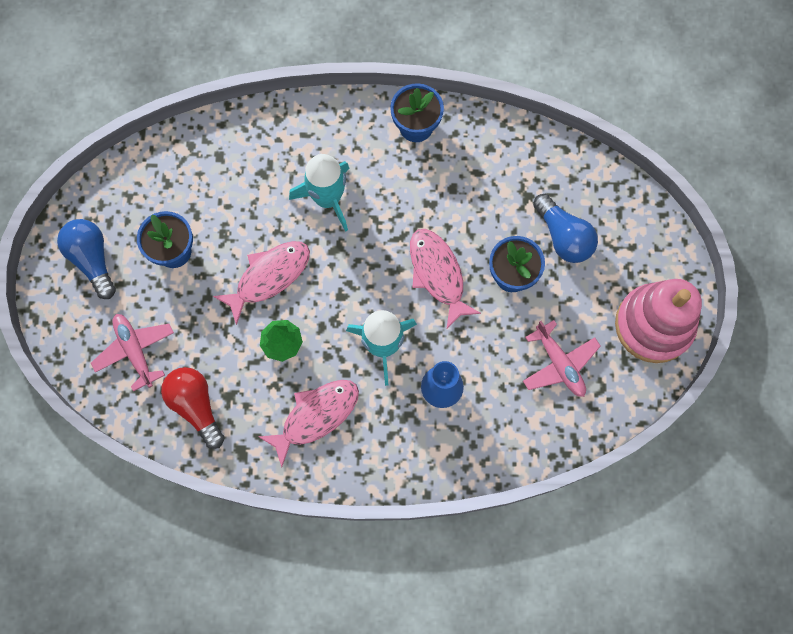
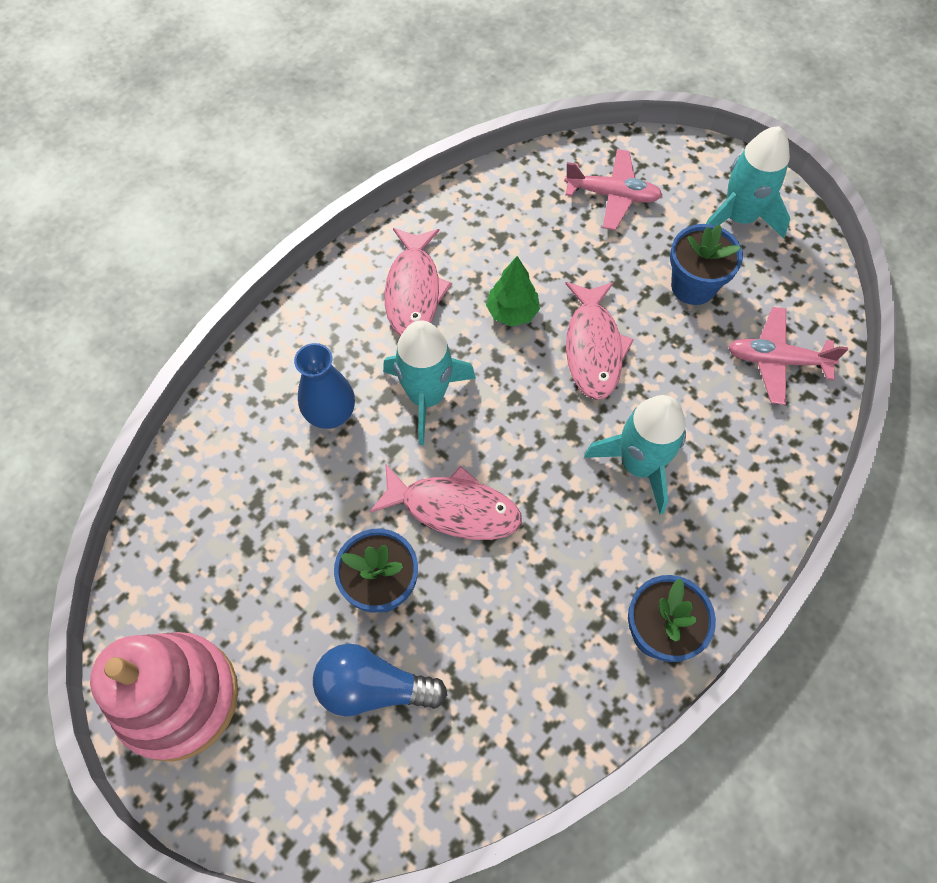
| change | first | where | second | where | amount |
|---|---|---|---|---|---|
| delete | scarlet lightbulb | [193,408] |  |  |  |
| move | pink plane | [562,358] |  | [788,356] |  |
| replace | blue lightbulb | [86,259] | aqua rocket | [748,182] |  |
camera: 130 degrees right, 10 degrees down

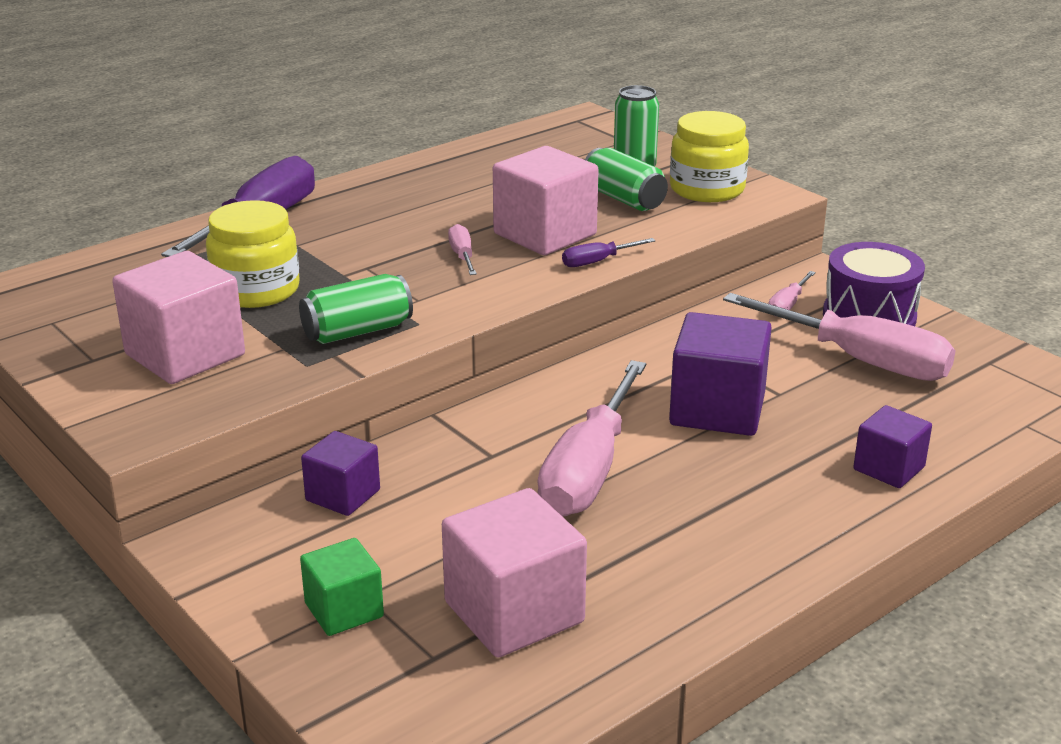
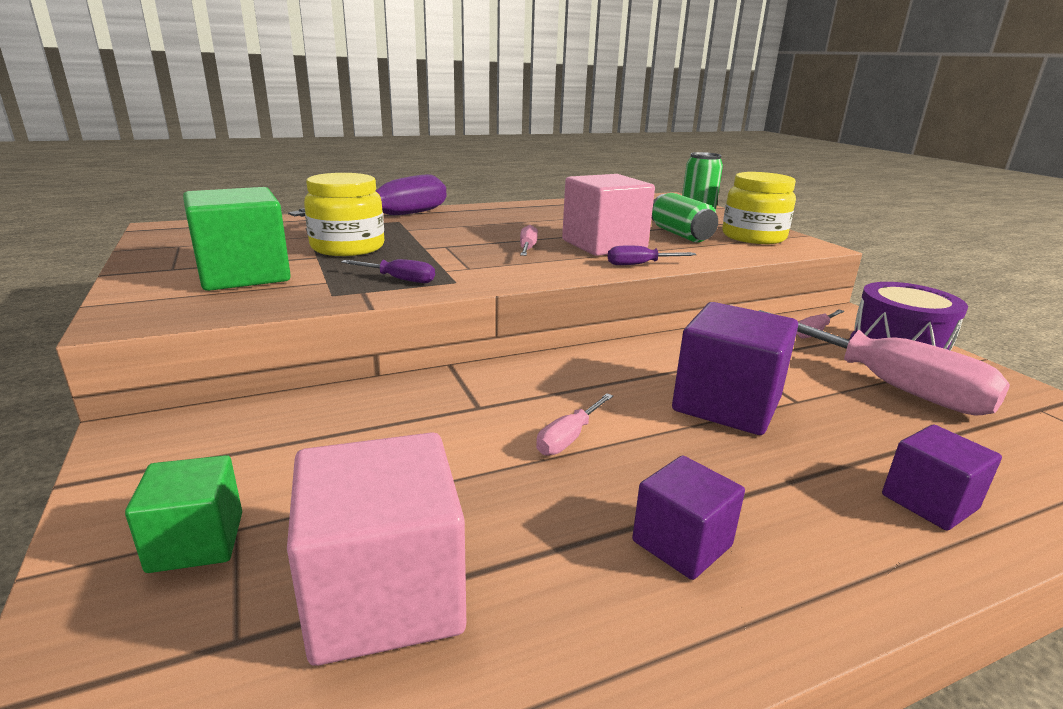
| change | first | where | second | where | amount |
|---|---|---|---|---|---|
| move | purple cube | [340,473] |  | [688,518] |  |
| replace | leaf-green can | [356,309] | purple screwdriver | [388,271] |  |
| recolor | pink cube | [178,317] | leaf-green cube | [237,239] |  |
| resize | pink screwdriver | [591,438] |  | [574,424] | x0.43 |
camera: 15 degrees right, 5 degrees down

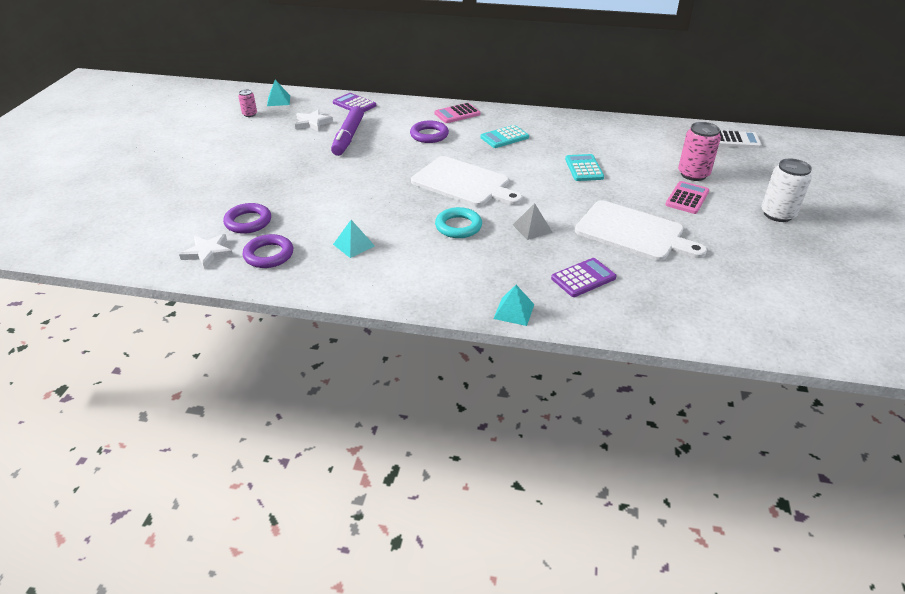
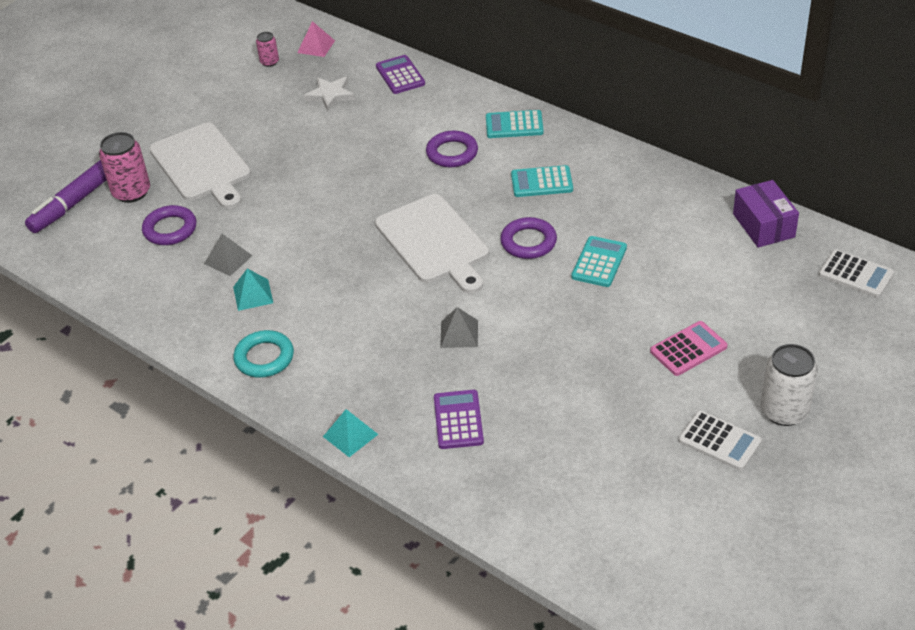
| change | first | where | second | where | amount |
|---|---|---|---|---|---|
| delete | pure white star shape | [206,251] |  |  |  |
| insert |  |  | gray pyramid | [228,255] |  |
| insert |  |  | pure white adding machine | [720,440] |  |
| insert |  |  | purple parcel | [766,214] |  |
| move | purple ring | [268,251] |  | [528,238] |  |
| move | purple marker | [347,131] |  | [66,196] |  |
| move | aqua ring | [458,222] |  | [263,354] |  |
| move | pure white cutting board | [641,230] |  | [200,166] |  |
| move | pink can | [699,151] |  | [124,167] |  |
| recolor | aqua pyramid | [278,93] | pink pyramid | [316,39] |  |
| recolor | pink adding machine | [458,113] | aqua adding machine | [515,124] |  |
| rotate | purple adding machine | [584,277] |  | [459,419] | 90 degrees counterclockwise |
camera: 30 degrees right, 5 degrees up

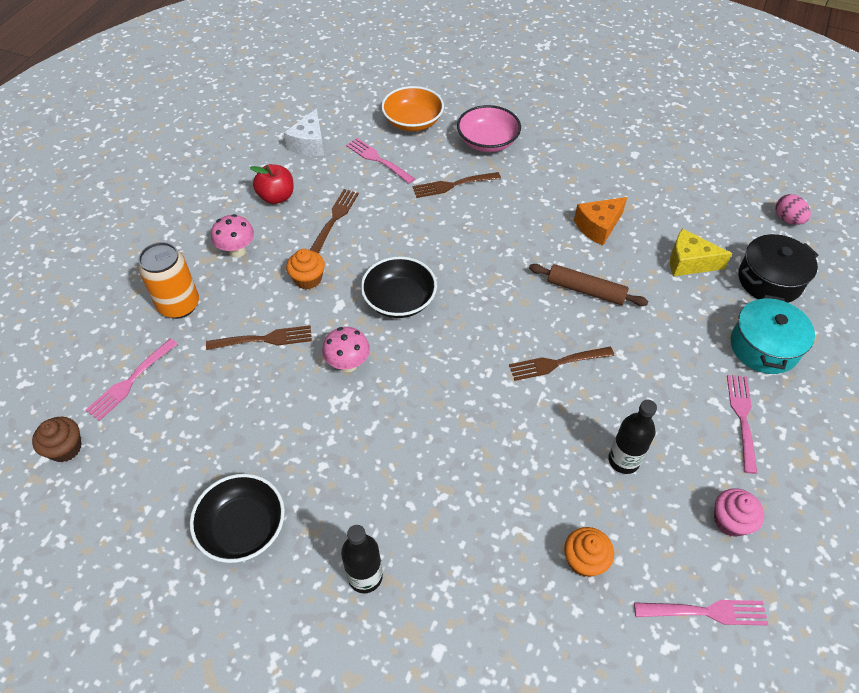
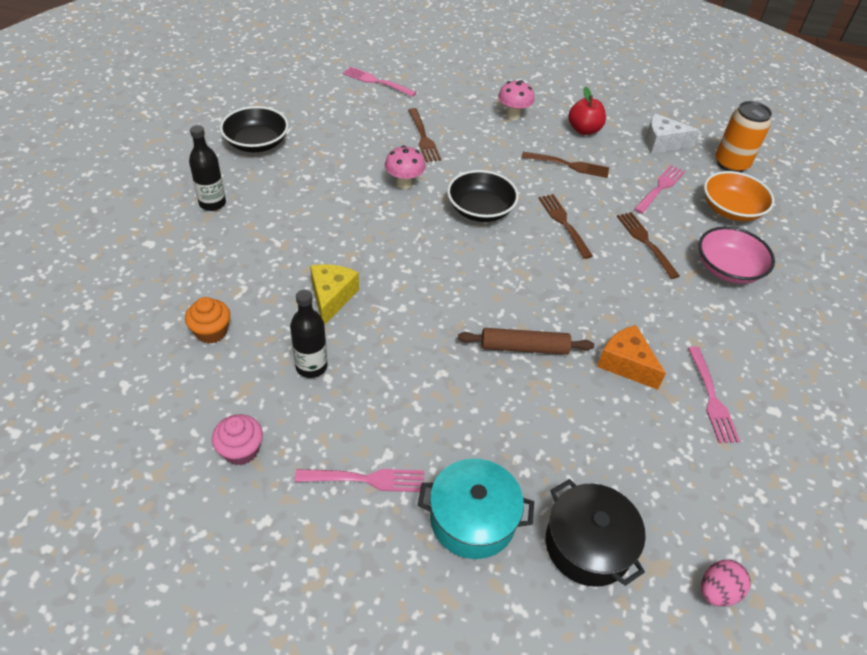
| change | first | where | second | where | amount |
|---|---|---|---|---|---|
| delete | dark brown fairy cake | [57,439] |  |  |  |
| delete | orange-coloured fairy cake | [305,269] |  |  |  |
| move | orange-coloured can | [168,280] |  | [743,136] |  |
| move | dark brown dinner fork | [561,364] |  | [566,226] |  |
| move | pink dinner fork | [701,612] |  | [714,395] |  |
| move | yellow cheese | [701,252] |  | [334,294] |  |
| rotate | dark brown pastry roller | [588,285] |  | [526,341] | 75 degrees clockwise |
camera: 80 degrees right, 5 degrees down

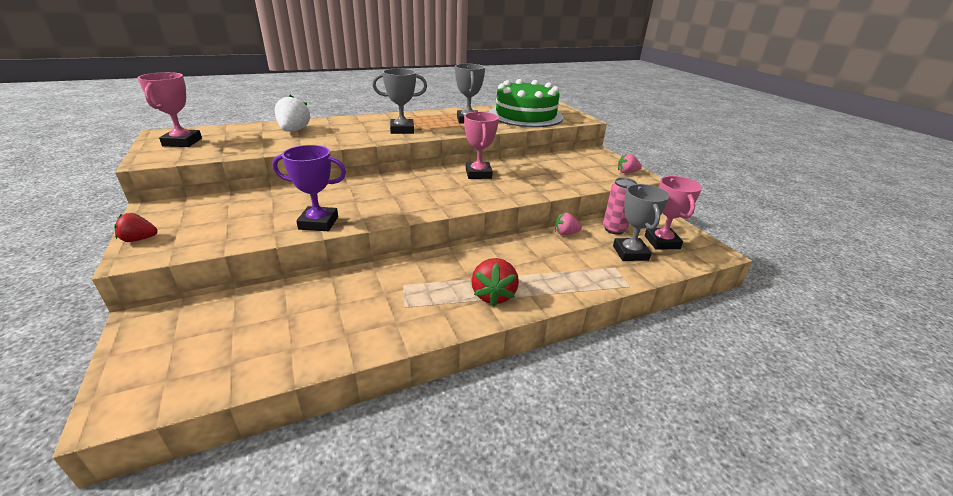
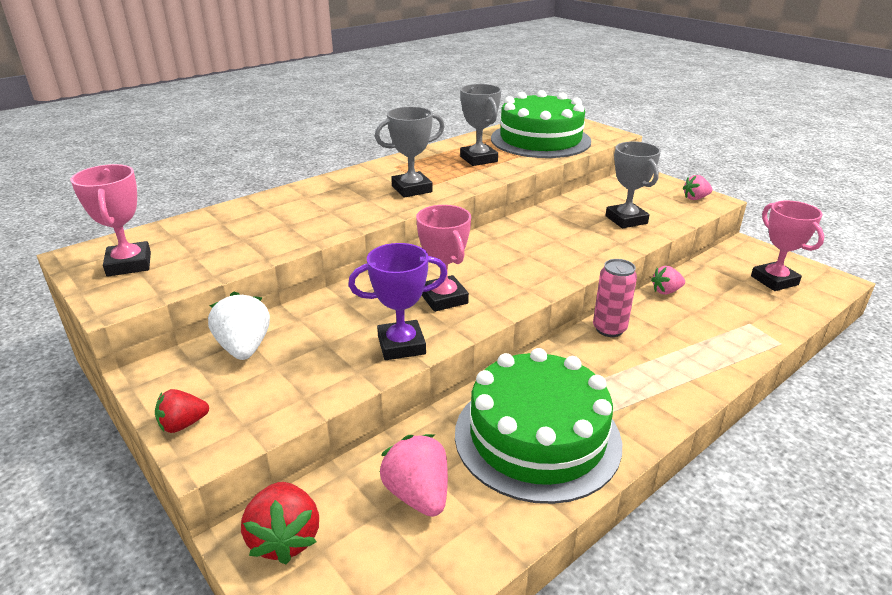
| change | first | where | second | where | amount |
|---|---|---|---|---|---|
| insert |  |  | pink toy strawberry | [414,475] |  |
| insert |  |  | leaf-green cake | [538,426] |  |
| move | pure white toy strawberry | [293,113] |  | [239,325] |  |
| move | pink award cup | [481,145] |  | [443,258] |  |
| move | scarlet toy strawberry | [495,282] |  | [280,523] |  |
| move | pink can | [620,206] |  | [615,298] |  |
| move | gray award cup | [641,222] |  | [633,184] |  |
camera: 15 degrees left, 0 degrees up

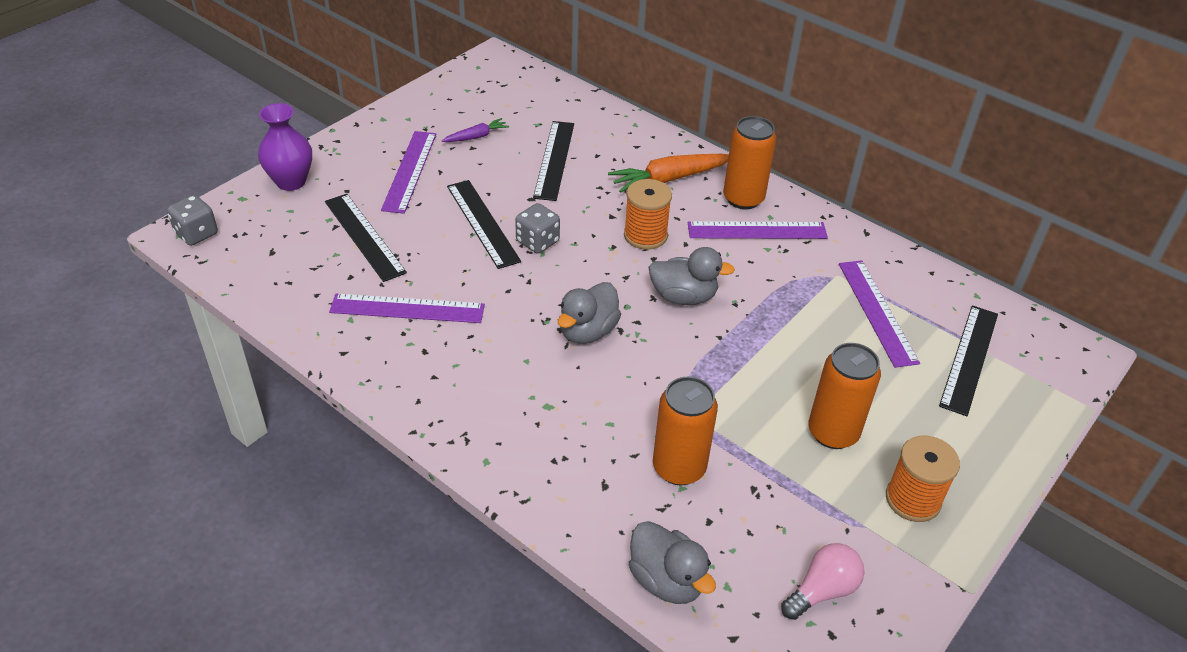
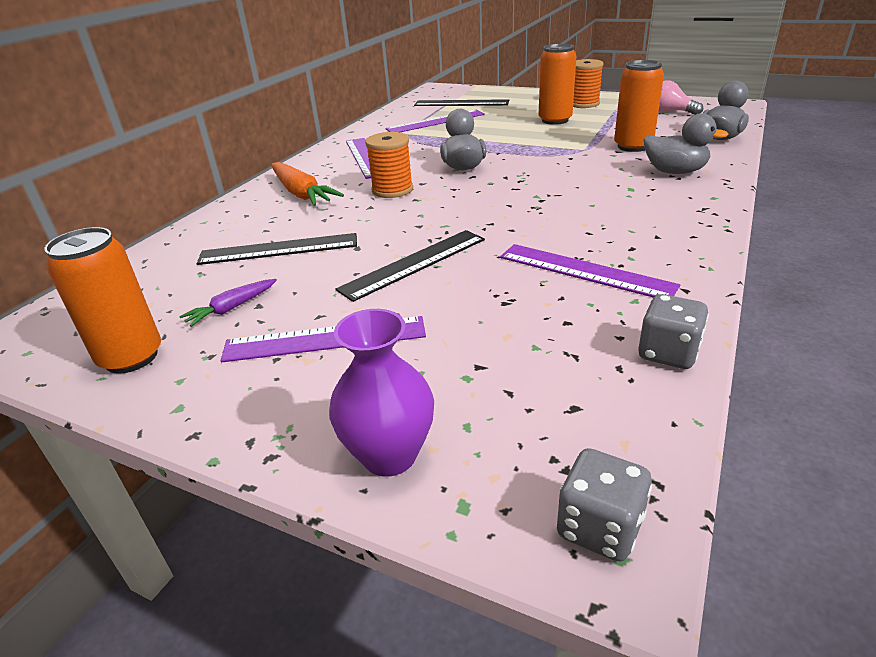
| change | first | where | second | where | amount |
|---|---|---|---|---|---|
| delete | jet-black measuring stick | [366,238] |  |  |  |
| move | gray die | [537,228] |  | [673,331] |  |
| move | gray toy duck | [589,313] |  | [686,143] |  |
| move | orange-coloured can | [749,162] |  | [102,300] |  |
| rotate | purple measuring stick | [407,308] |  | [590,270] | 45 degrees counterclockwise |
| rotate | purple carrot | [475,130] |  | [228,303] | 90 degrees counterclockwise |
camera: 100 degrees left, 10 degrees down

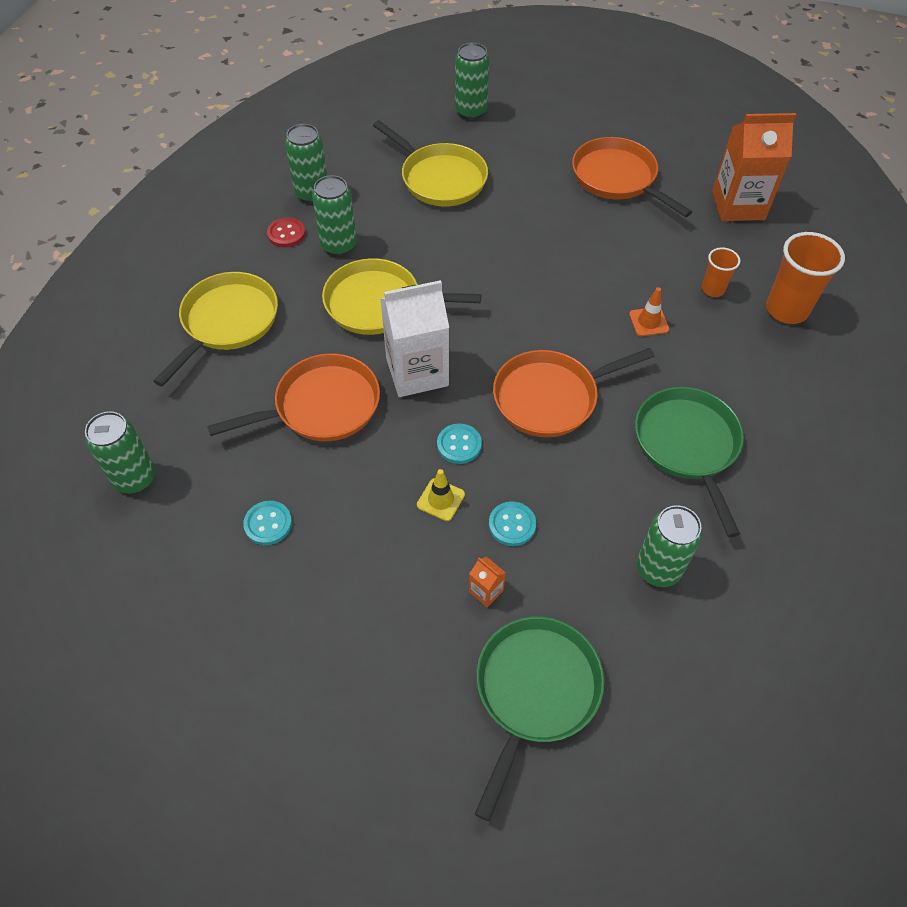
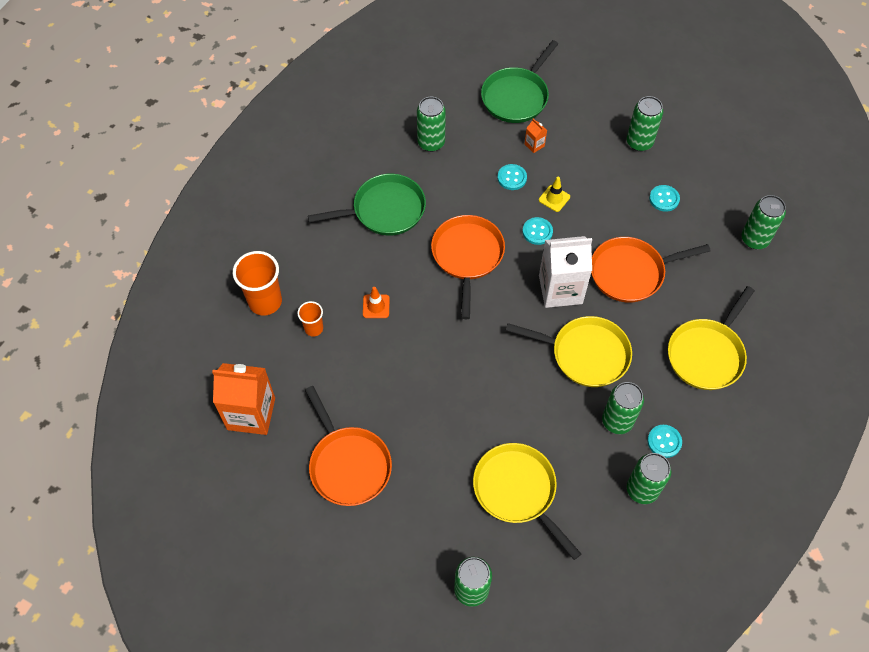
| change | first | where | second | where | amount |
|---|---|---|---|---|---|
| insert |  |  | leaf-green can | [645,123] |  |
| recolor | scarlet button | [286,232] | aqua button | [664,441] |  |
| rotate | orange-coloured pan | [574,392] |  | [468,267] | 75 degrees counterclockwise |
| rotate | leaf-green pan | [689,462] |  | [367,204] | 105 degrees counterclockwise |
camera: 170 degrees left, 5 degrees up

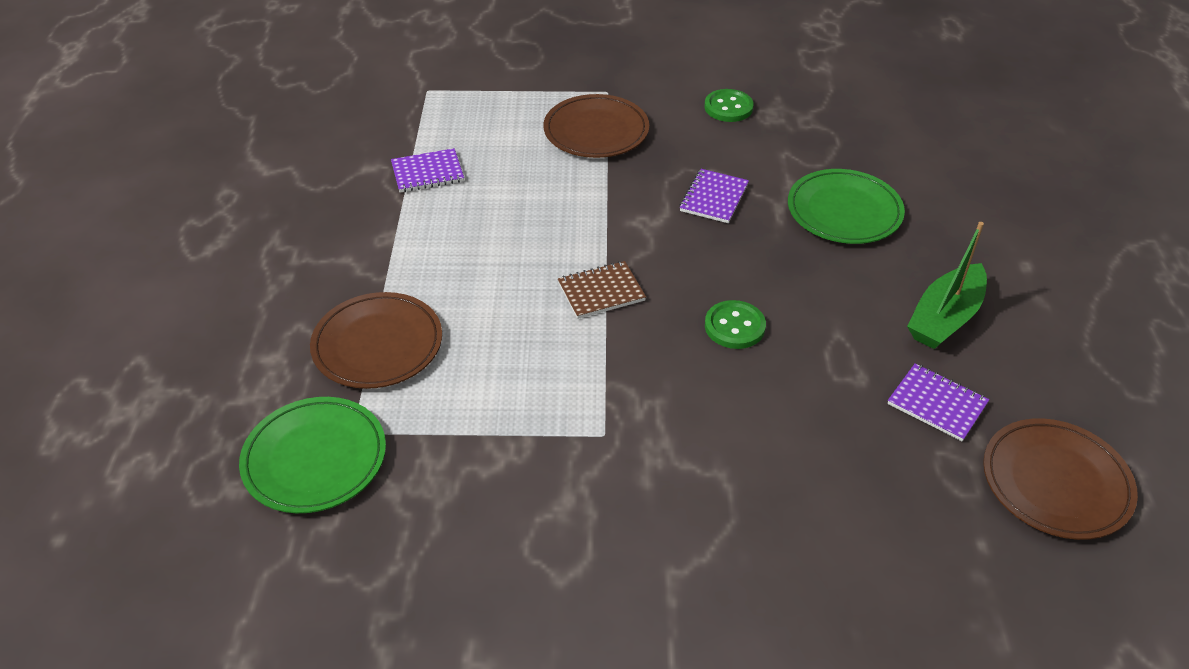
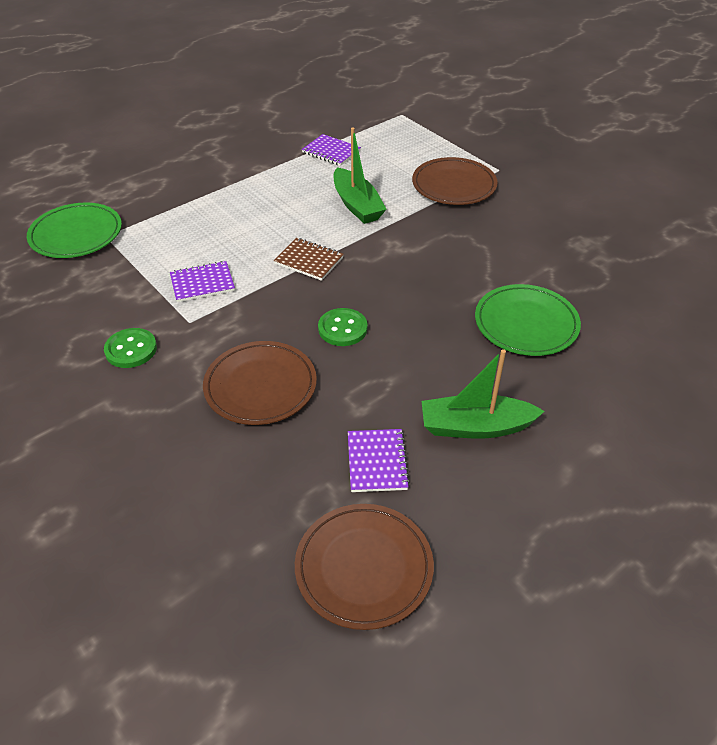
| change | first | where | second | where | amount |
|---|---|---|---|---|---|
| insert |  |  | leaf-green toy boat | [359,176] |  |
| move | dark brown dinner plate | [376,340] |  | [260,383] |  |
| move | purple exercise book | [714,196] |  | [202,281] |  |
| move | leaf-green button | [729,105] |  | [130,348] |  |
camera: 50 degrees right, 0 degrees up

